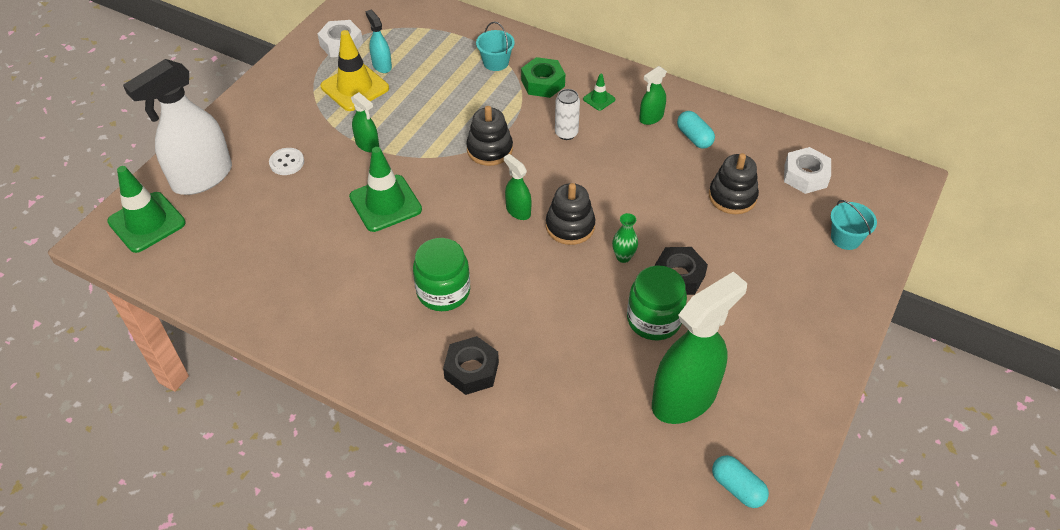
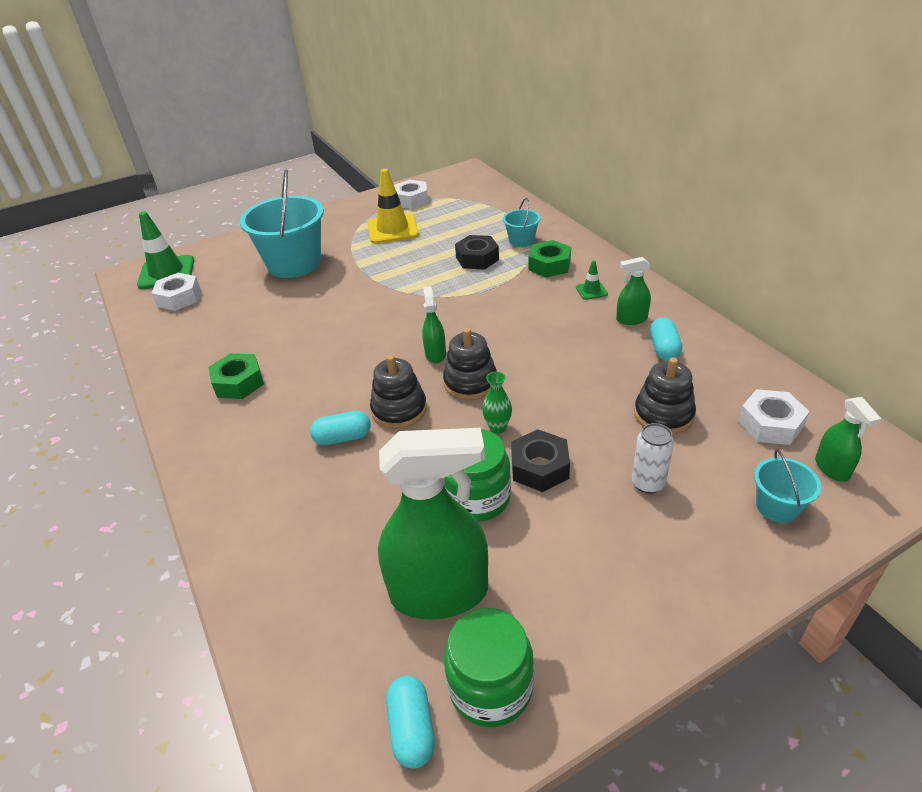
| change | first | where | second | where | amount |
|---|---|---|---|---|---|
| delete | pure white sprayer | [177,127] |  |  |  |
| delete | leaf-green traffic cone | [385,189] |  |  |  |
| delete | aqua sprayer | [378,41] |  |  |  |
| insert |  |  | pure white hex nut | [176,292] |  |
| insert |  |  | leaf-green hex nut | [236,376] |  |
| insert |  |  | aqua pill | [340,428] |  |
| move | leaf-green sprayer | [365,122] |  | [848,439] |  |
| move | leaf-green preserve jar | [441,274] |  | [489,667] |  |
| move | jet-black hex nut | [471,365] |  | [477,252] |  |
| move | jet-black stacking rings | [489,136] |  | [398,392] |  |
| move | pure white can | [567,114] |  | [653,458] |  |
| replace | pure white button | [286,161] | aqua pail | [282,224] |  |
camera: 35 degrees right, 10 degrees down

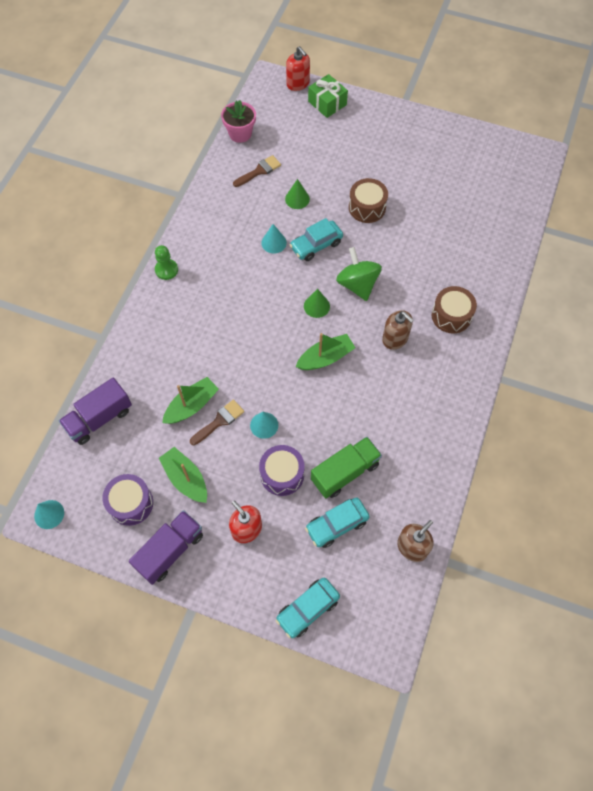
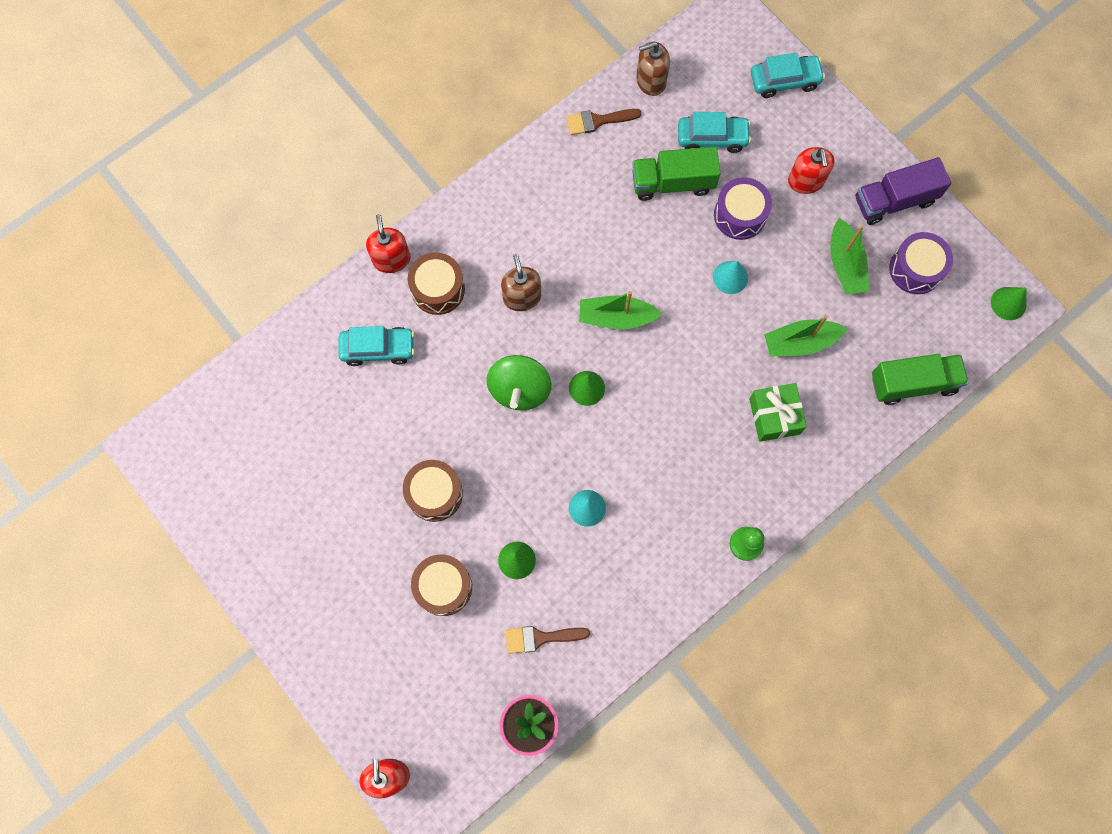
| change | first | where | second | where | amount |
|---|---|---|---|---|---|
| insert |  |  | scarlet pump bottle | [388,243] |  |
| insert |  |  | dark brown drum | [441,585] |  |
| move | dark brown paintbrush | [217,422] |  | [603,122] |  |
| move | aqua car | [316,239] |  | [376,346] |  |
| move | leaf-green wrapped gift | [328,96] |  | [778,412] |  |
| recolor | aqua cone | [49,514] | leaf-green cone | [1008,303] |  |
| recolor | purple truck | [95,411] | leaf-green truck | [920,379] |  |
camera: 150 degrees left, 10 degrees up

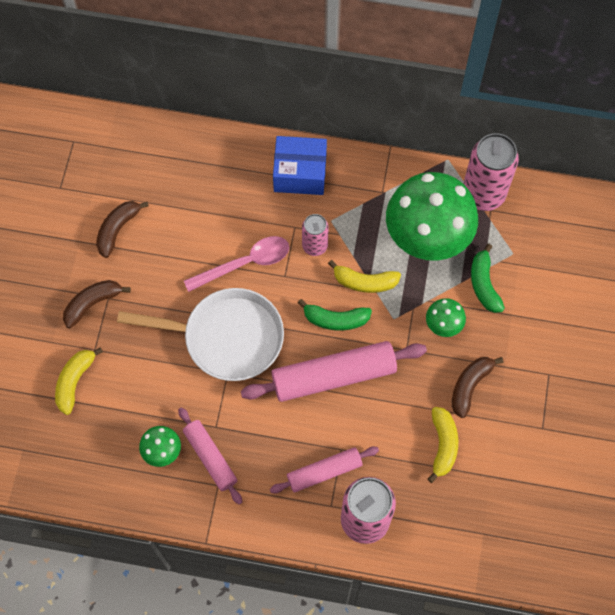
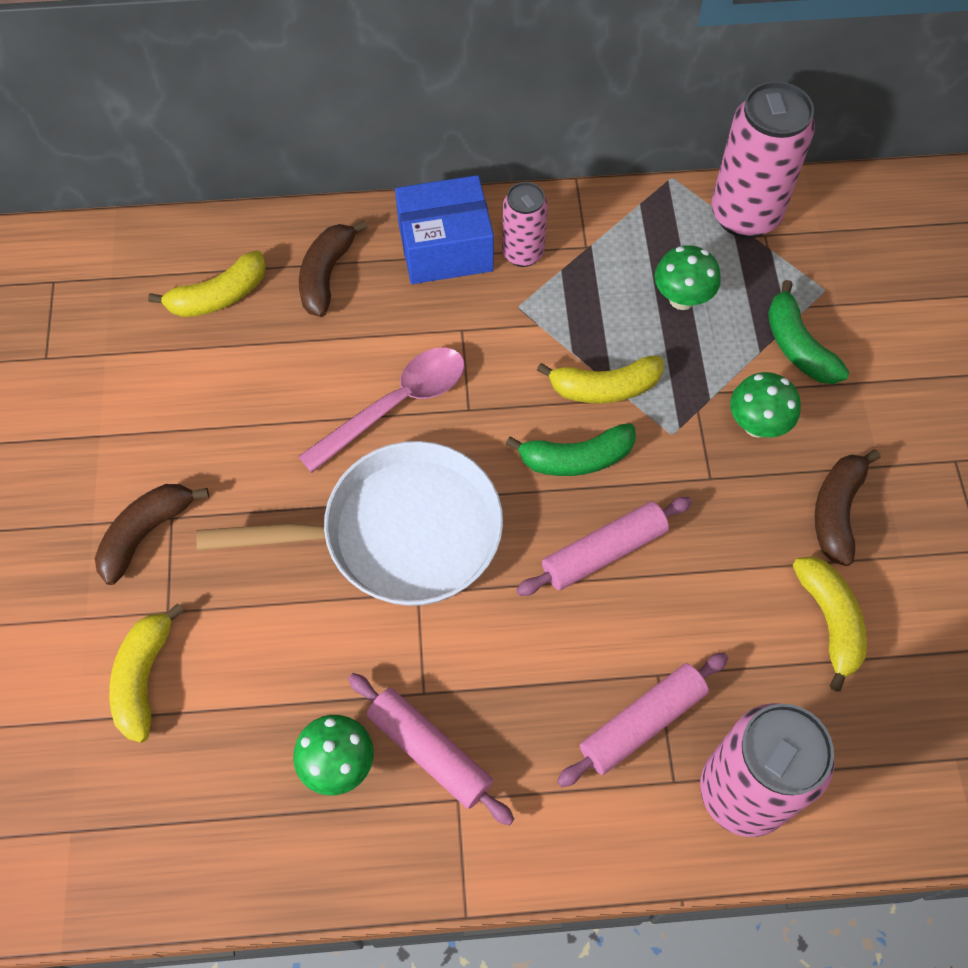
| change | first | where | second | where | amount |
|---|---|---|---|---|---|
| insert |  |  | yellow toy banana | [207,284] |  |
| move | dark brown toy banana | [122,229] |  | [333,268] |  |
| move | pink can | [315,235] |  | [525,224] |  |
| resize | pink pastry roller | [334,371] |  | [604,546] | x0.59 |
| resize | leaf-green fungus | [432,216] |  | [688,277] | x0.43 |
camera: 15 degrees left, 5 degrees down

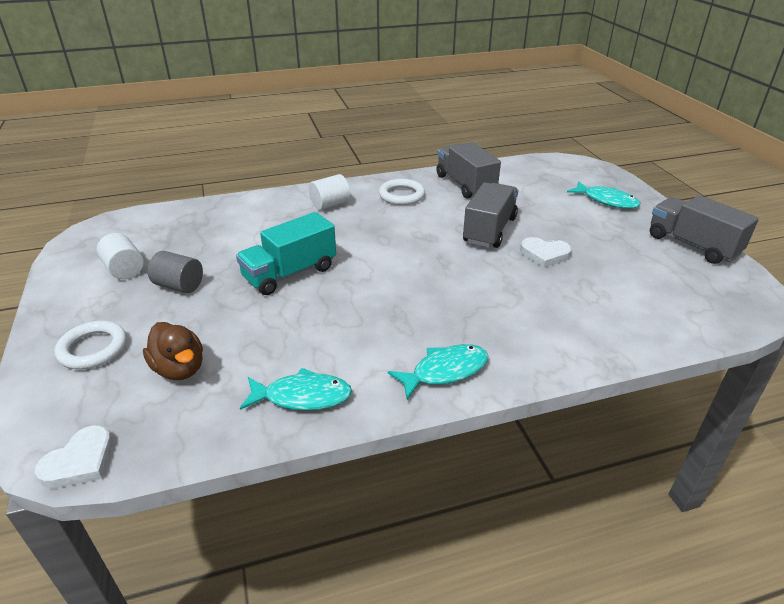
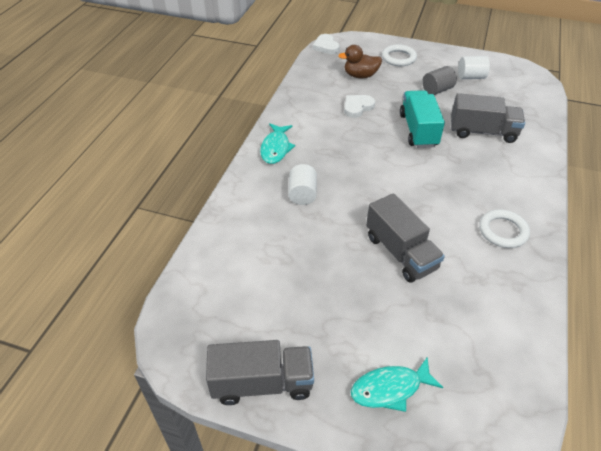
| change | first | where | second | where | amount |
|---|---|---|---|---|---|
| delete | aqua fish figure | [296,389] |  |  |  |
| move | pure white cylinder shape | [329,192] |  | [302,184] |  |
| move | gray truck | [468,170] |  | [488,118] |  |
| move | pure white love heart | [546,252] |  | [359,106] |  |
camera: 125 degrees right, 10 degrees up

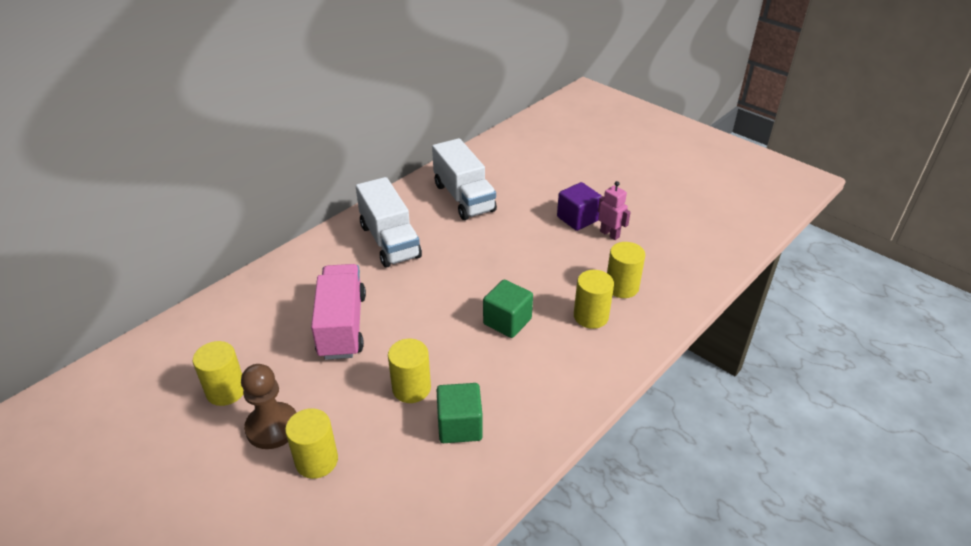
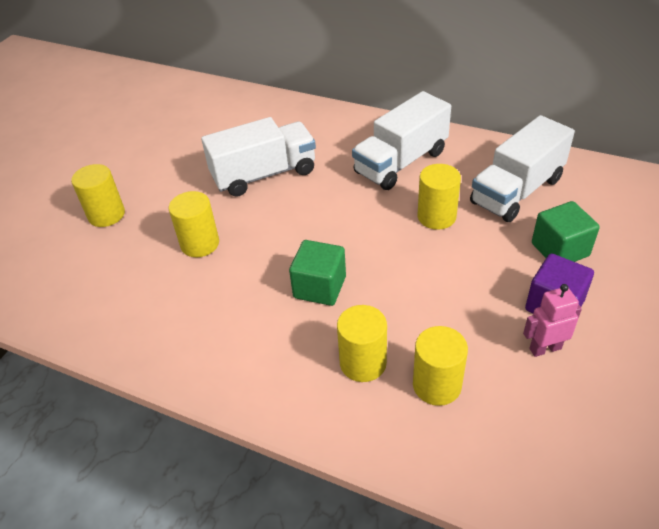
| change | first | where | second | where | amount |
|---|---|---|---|---|---|
| delete | dark brown game pawn | [269,406] |  |  |  |
| move | yellow cylinder shape | [218,373] |  | [439,197] |  |
| move | leaf-green cube | [460,413] |  | [566,231] |  |
| recolor | pink truck | [338,312] | pure white truck | [258,157] |  |
| rotate | pink toy robot | [614,210] |  | [552,320] | 135 degrees counterclockwise |
camera: 75 degrees right, 5 degrees up

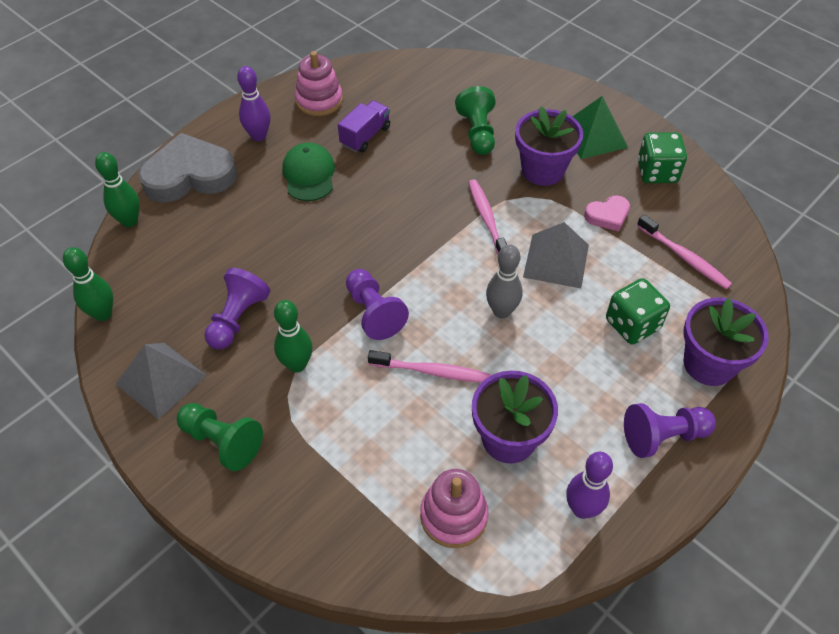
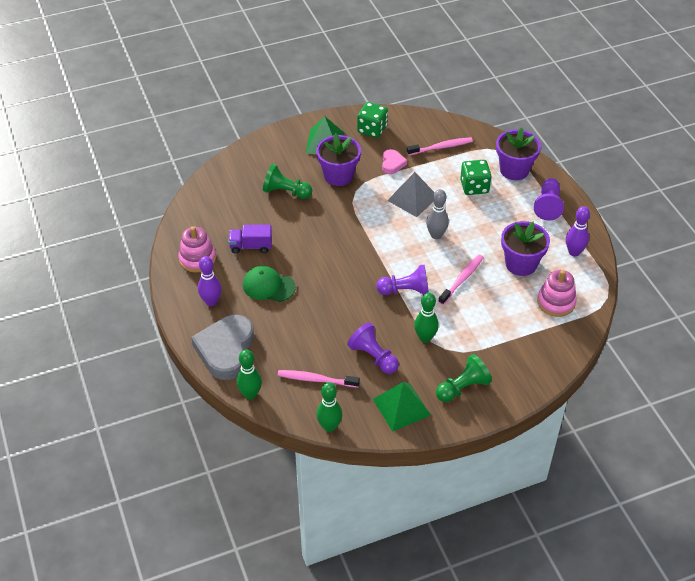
| change | first | where | second | where | amount |
|---|---|---|---|---|---|
| move | pink tooth brush | [487,216] |  | [319,379] |  |
| recolor | gray pyramid | [161,381] | leaf-green pyramid | [402,407] |  |
| rotate | purple truck | [364,126] |  | [250,239] | 60 degrees counterclockwise |
camera: 65 degrees left, 5 degrees down

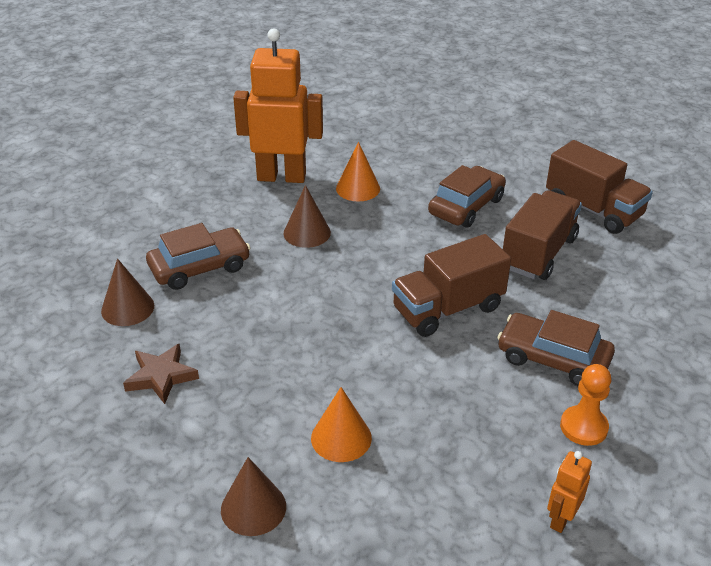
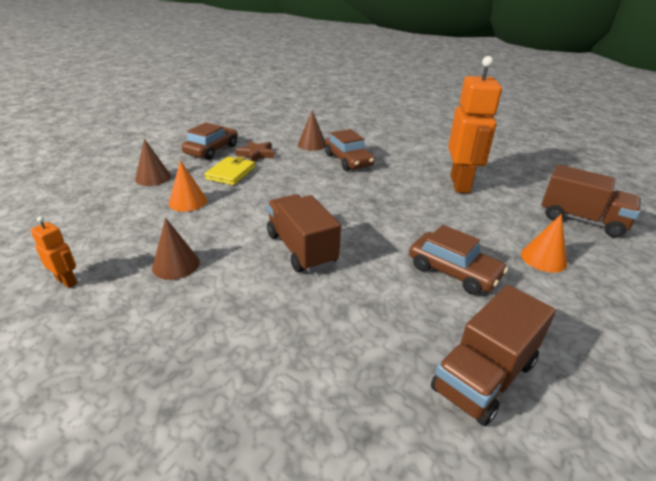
| change | first | where | second | where | amount |
|---|---|---|---|---|---|
| delete | orange-coloured game pawn | [585,405] |  |  |  |
| insert |  |  | yellow card wallet | [229,171] |  |
| move | dark brown cone | [307,216] |  | [176,249] |  |
| move | orange-coloured cone | [358,171] |  | [544,243] |  |
| move | dark brown car | [556,348] |  | [210,141] |  |
| move | dark brown truck | [542,235] |  | [591,201] |  |
camera: 90 degrees right, 5 degrees down

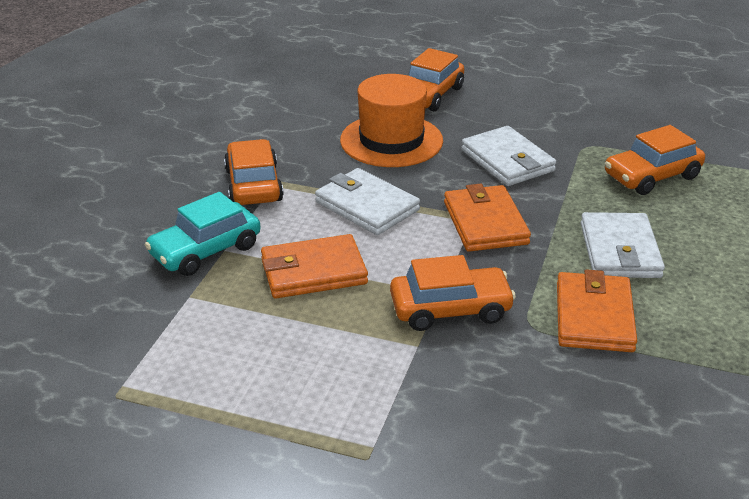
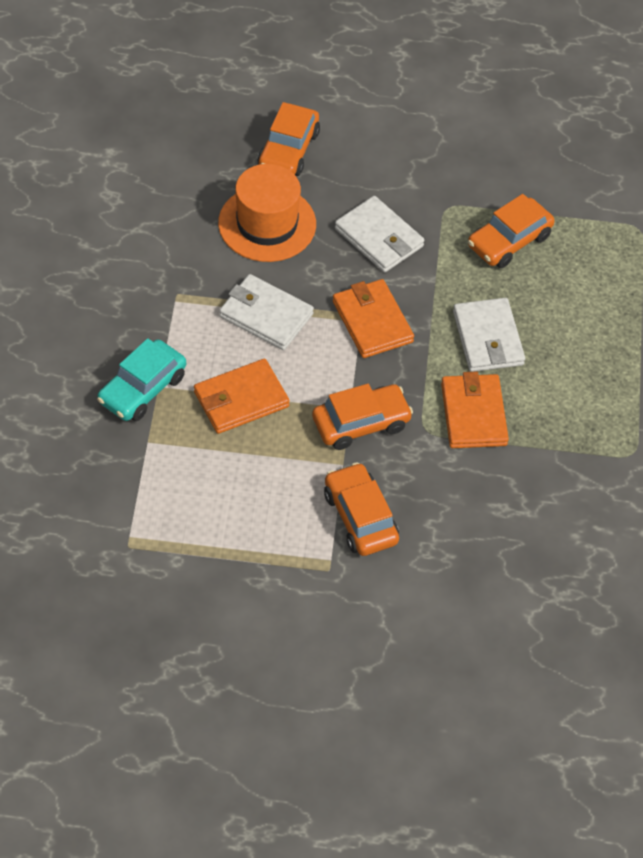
| change | first | where | second | where | amount |
|---|---|---|---|---|---|
| move | orange-coloured car | [254,172] |  | [361,509] |  |
camera: 15 degrees left, 20 degrees up

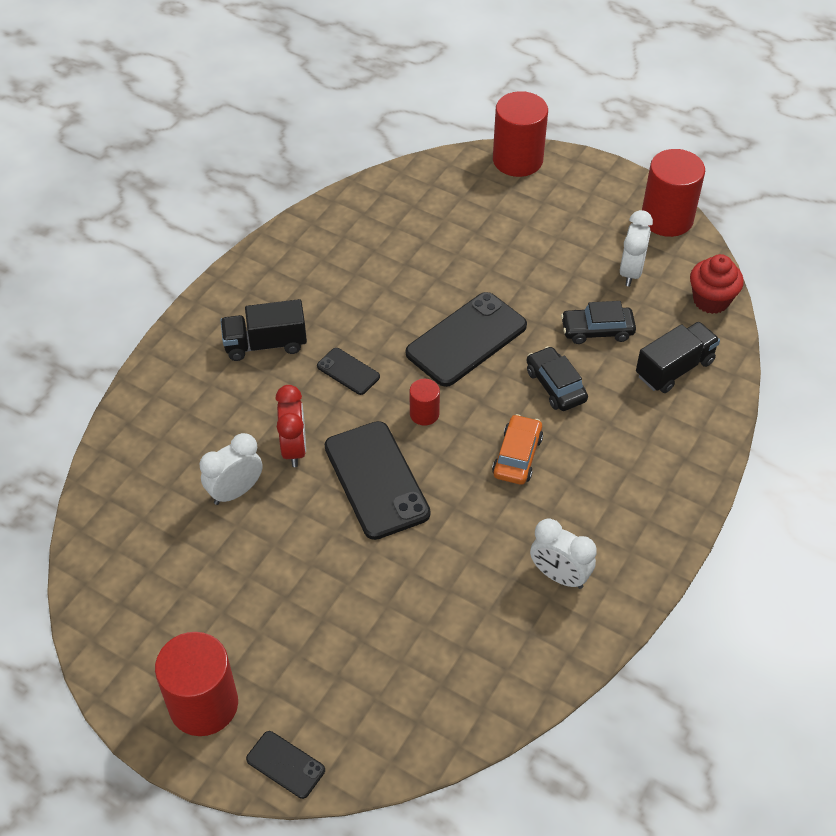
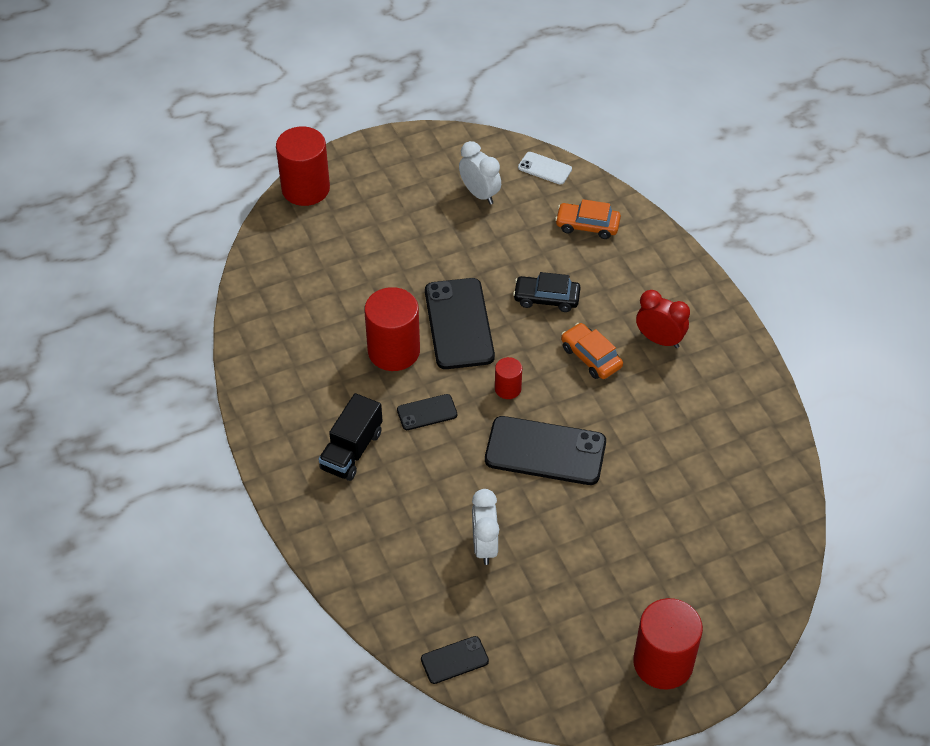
| change | first | where | second | where | amount |
|---|---|---|---|---|---|
| delete | pure white bedside clock | [563,553] |  |  |  |
| delete | jet-black car | [598,322] |  |  |  |
| move | jet-black mobile phone | [285,765] |  | [455,660] |  |
| move | scarlet bedside clock | [290,426] |  | [663,319] |  |
| move | scarlet cylinder shape | [673,193] |  | [392,329] |  |
| replace | jet-black truck | [678,357] | orange-coloured car | [588,219] |  |
| replace | scarlet fairy cake | [717,284] | pure white mobile phone | [545,168] |  |
camera: 55 degrees left, 0 degrees up

